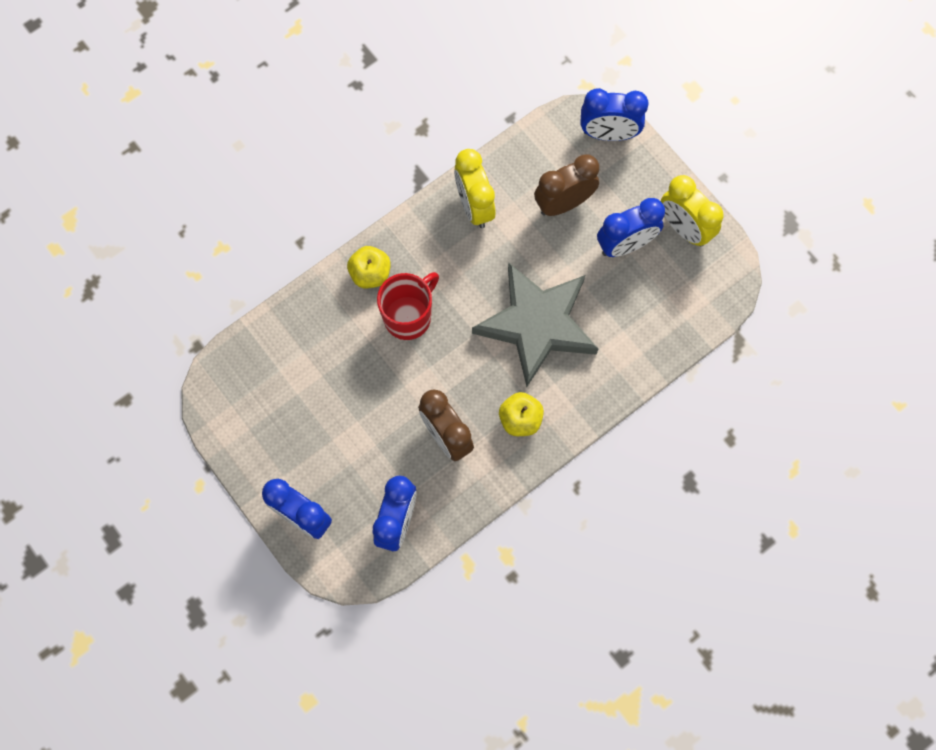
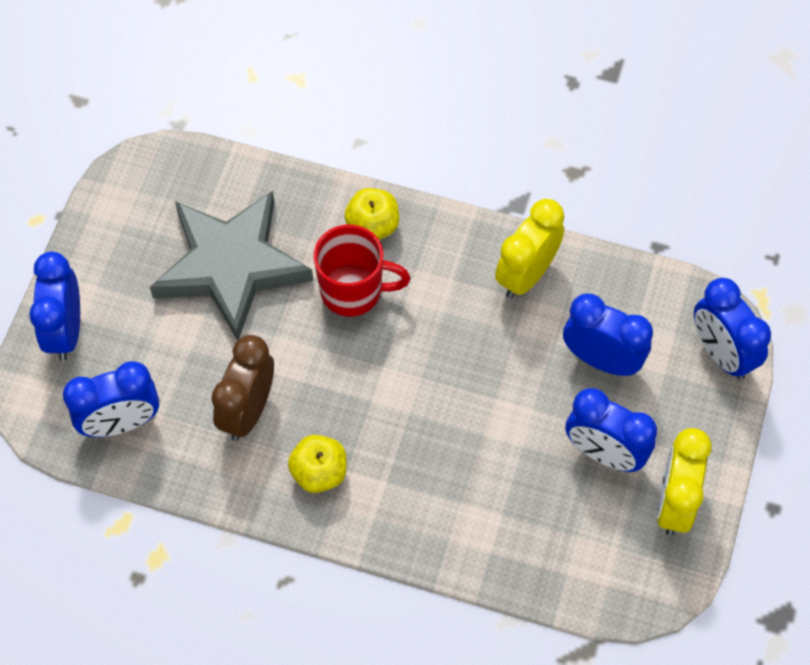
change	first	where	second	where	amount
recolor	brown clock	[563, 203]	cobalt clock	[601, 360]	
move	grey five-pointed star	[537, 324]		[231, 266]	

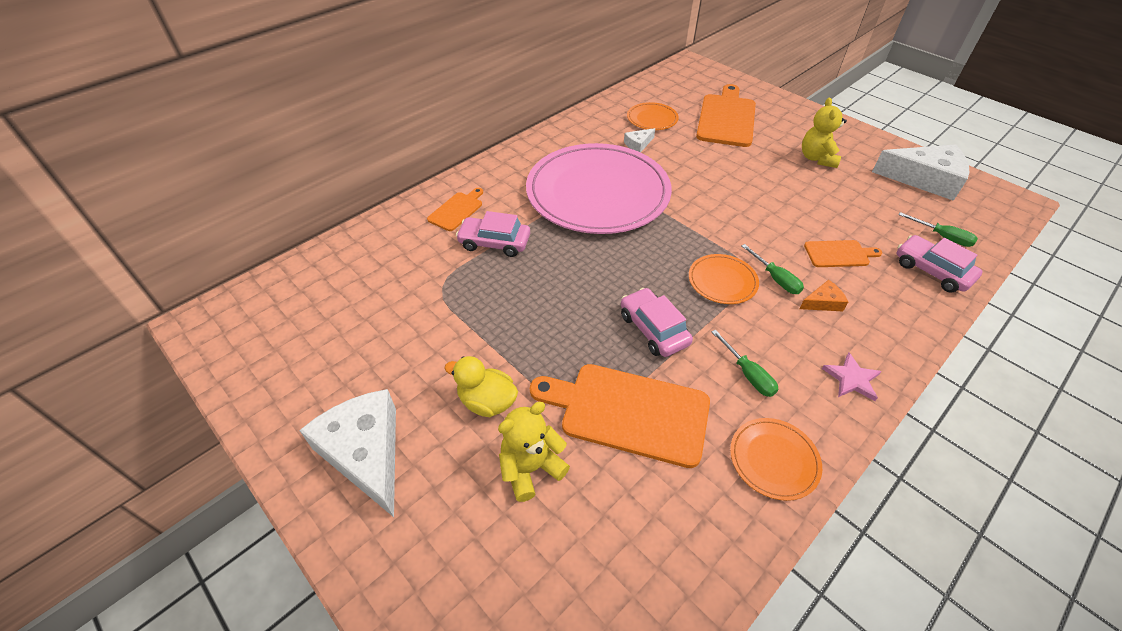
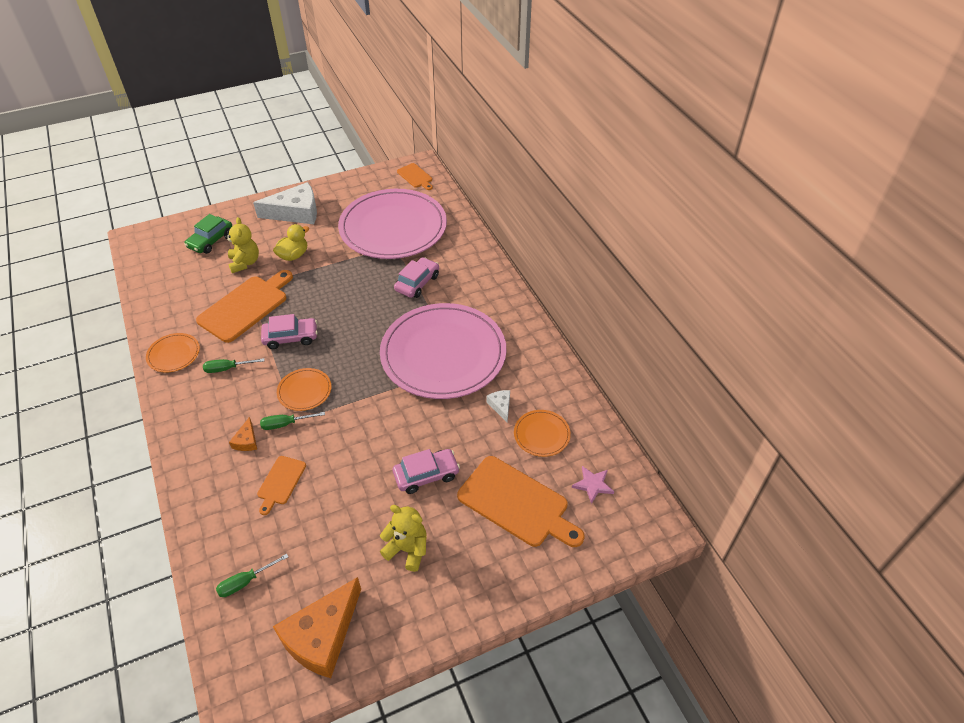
change	first	where	second	where	amount
recolor	snow-white cheese	[924, 179]	bright orange cheese	[322, 636]	
move	bright orange cutting board	[457, 210]		[415, 176]	
move	pink car	[931, 271]		[426, 475]	
move	pink five-pointed star	[851, 379]		[593, 485]	
insert			pink dinner plate	[393, 227]	
insert			green car	[211, 240]	

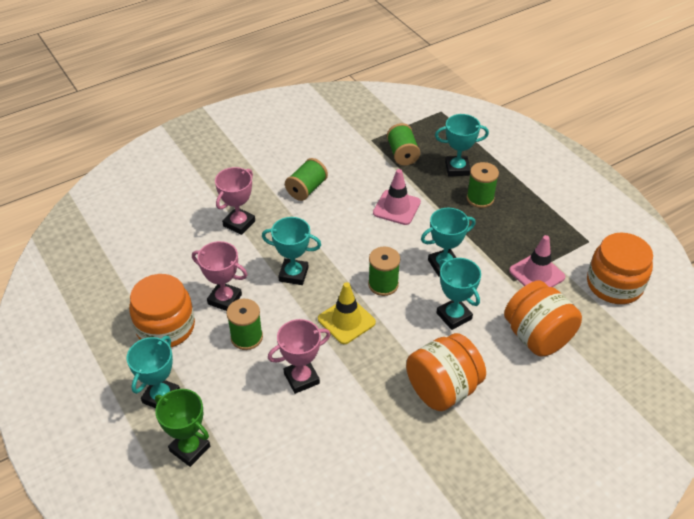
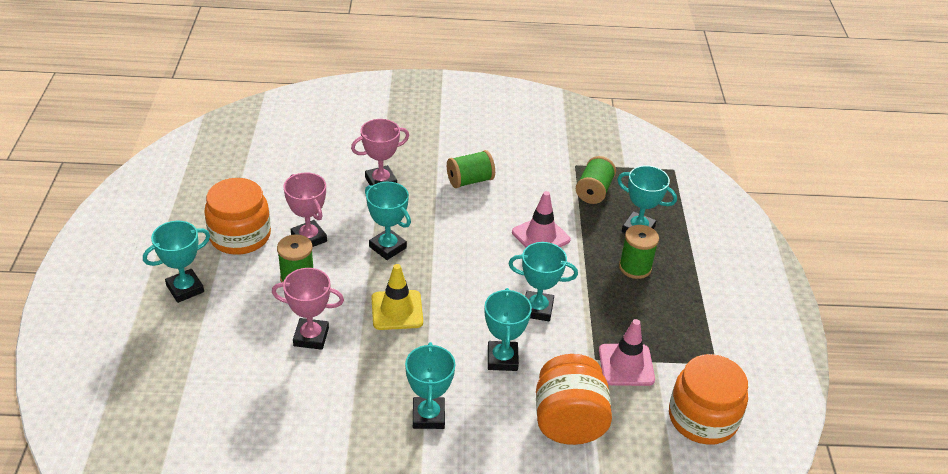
change	first	where	second	where	amount
delete	green reel of thread	[383, 284]			
replace	bright orange preserve jar	[442, 389]	aqua prize cup	[428, 416]	
delete	green prize cup	[190, 449]			

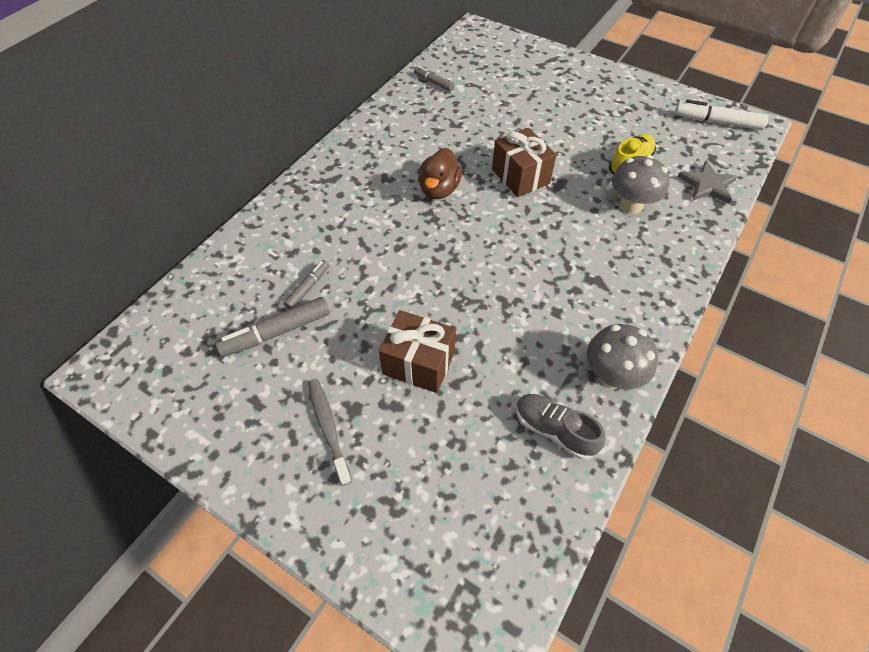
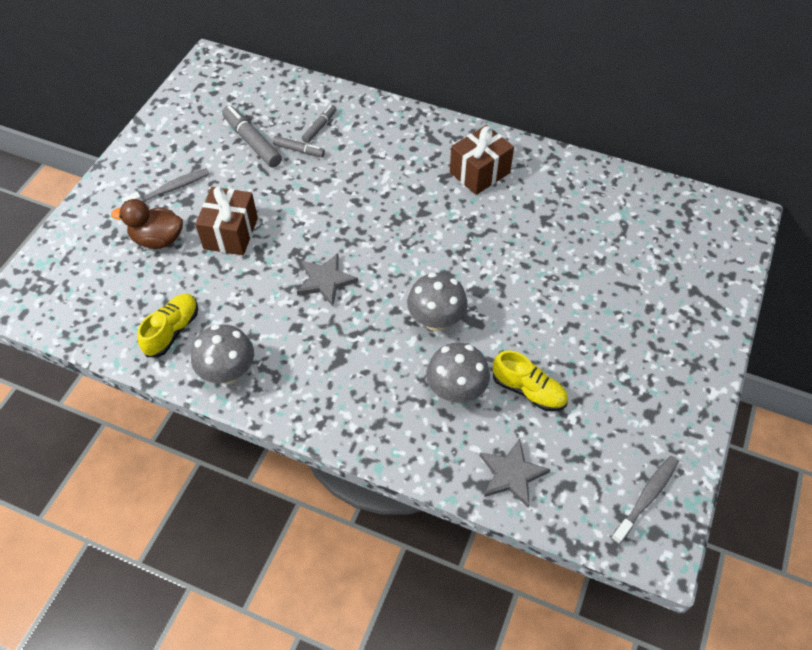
change	first	where	second	where	amount
move	grey marker pen	[433, 83]		[319, 127]	
replace	snow-white marker pen	[717, 122]	grey tooth brush	[646, 497]	
move	brown gift	[520, 176]		[479, 172]	
move	brown toy duck	[439, 189]		[158, 239]	
recolor	grey shoe	[554, 430]	golden shoe	[172, 331]	
insert			grey five-pointed star	[325, 280]	
insert			grey mushroom	[436, 320]	

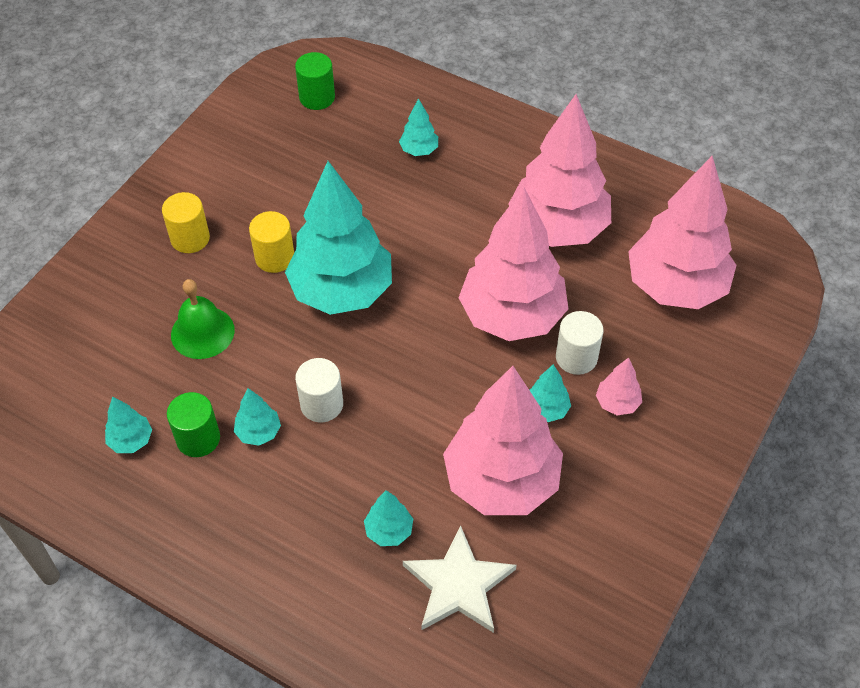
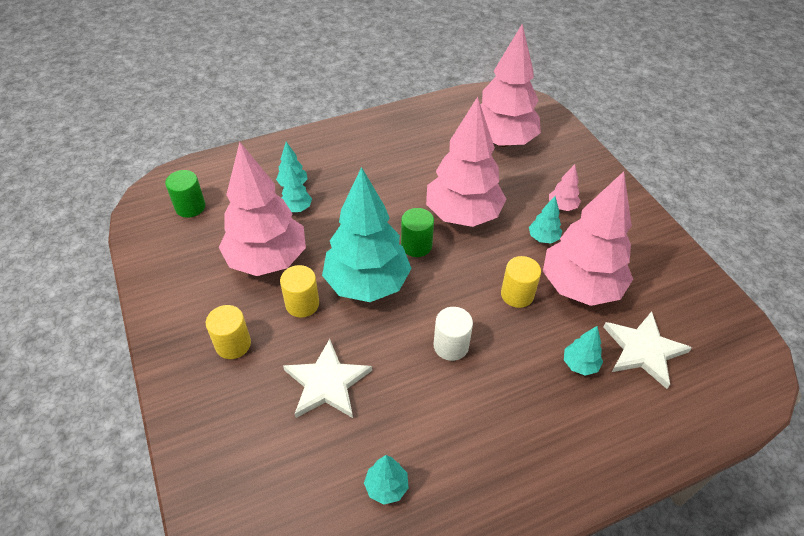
change	first	where	second	where	amount
move	pink toy tree	[558, 228]		[267, 260]	
replace	green school bell	[202, 332]	snow-white five-pointed star	[327, 383]	
delete	snow-white solid cylinder	[576, 357]			
move	aqua toy tree	[259, 432]		[296, 208]	
move	green solid cylinder	[198, 438]		[416, 245]	
insert			golden solid cylinder	[517, 294]	

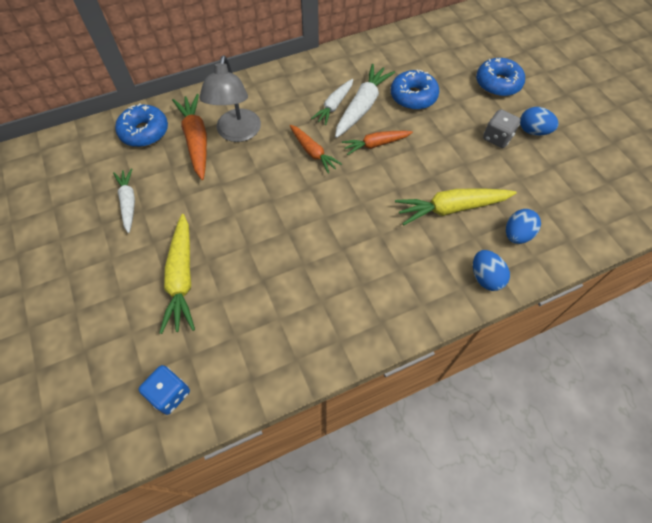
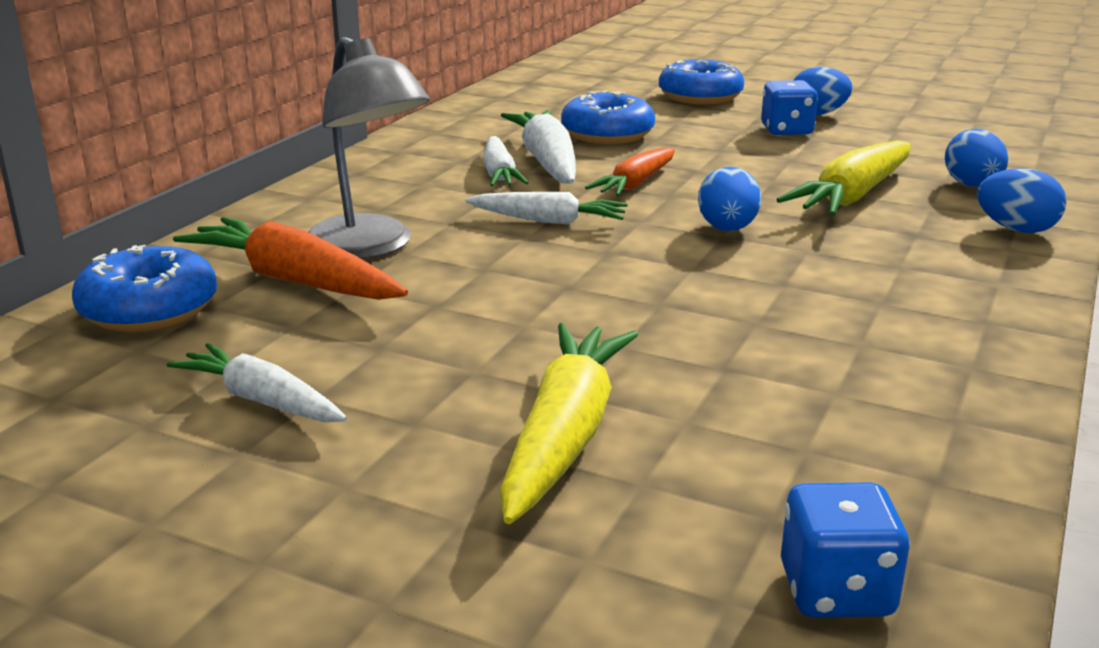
change	first	where	second	where	amount
recolor	grey dice	[497, 138]	cobalt dice	[786, 130]	
recolor	bright orange root vegetable	[313, 152]	snow-white root vegetable	[549, 221]	
rotate	golden root vegetable	[182, 278]		[565, 436]	120 degrees counterclockwise
insert			cobalt toy egg	[727, 229]	

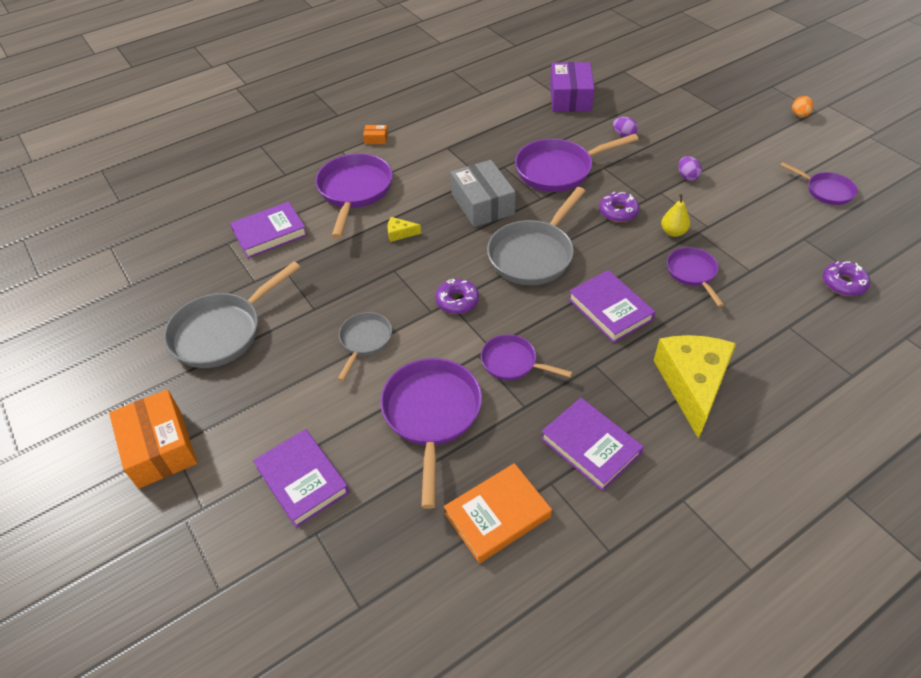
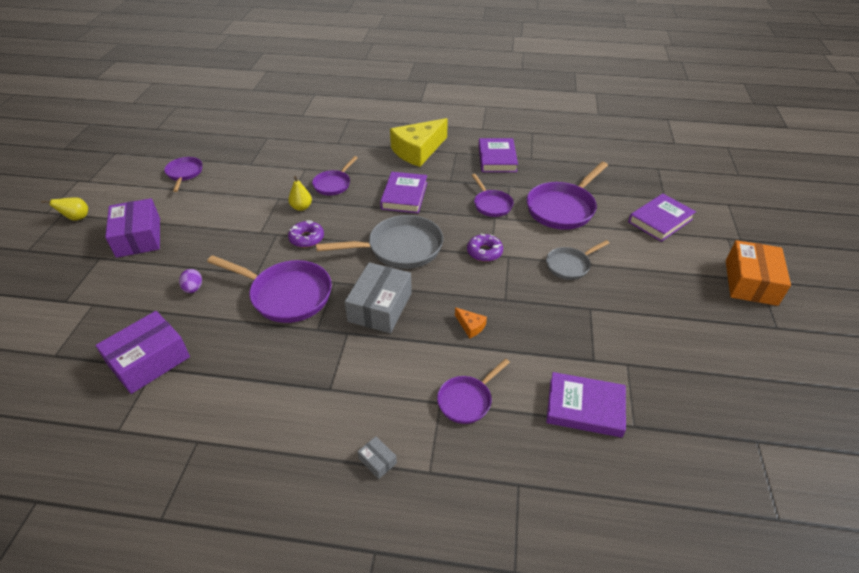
change	first	where	second	where	amount
replace	bright orange toy egg	[799, 115]	golden pear	[77, 218]	
recolor	bright orange box	[376, 139]	grey box	[377, 461]	
resize	violet skillet	[354, 191]		[467, 400]	x0.57
delete	violet toy egg	[687, 176]			
recolor	golden cheese	[400, 233]	bright orange cheese	[470, 326]	
delete	grey skillet	[222, 332]			
delete	violet doughnut	[843, 283]			
rotate	violet hardcover	[302, 480]		[660, 220]	45 degrees clockwise
delete	bright orange hardcover	[497, 515]			
insert			violet box	[138, 237]	

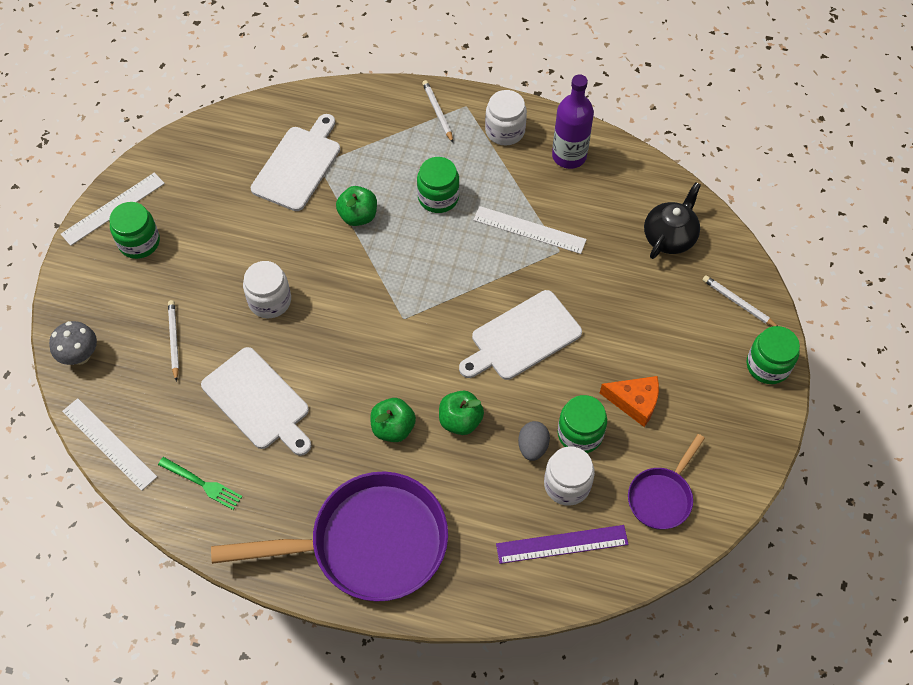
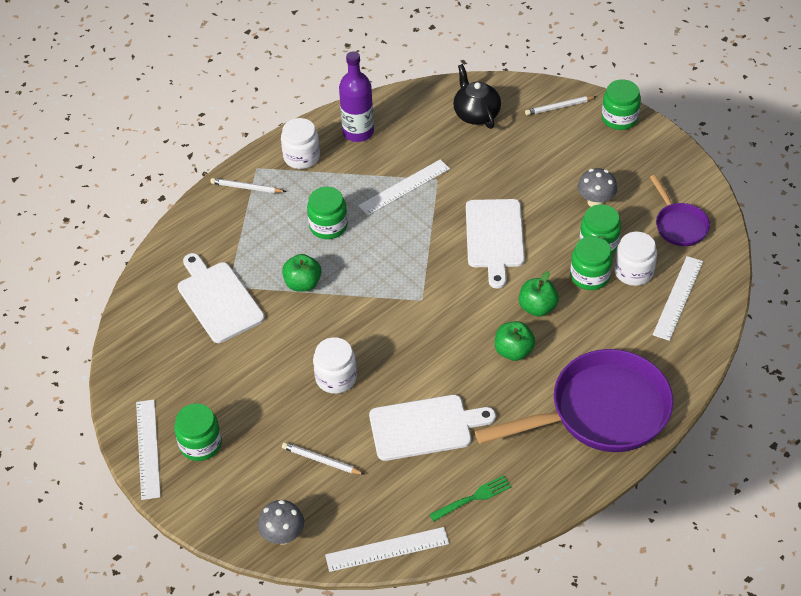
change	first	where	second	where	amount
replace	bright orange cheese	[634, 402]	grey mushroom	[595, 202]	
replace	grey toy egg	[532, 447]	green preserve jar	[590, 276]	
rotate	violet skillet	[368, 543]		[600, 412]	45 degrees clockwise
recolor	violet measuring stick	[562, 544]	snow-white measuring stick	[678, 297]	

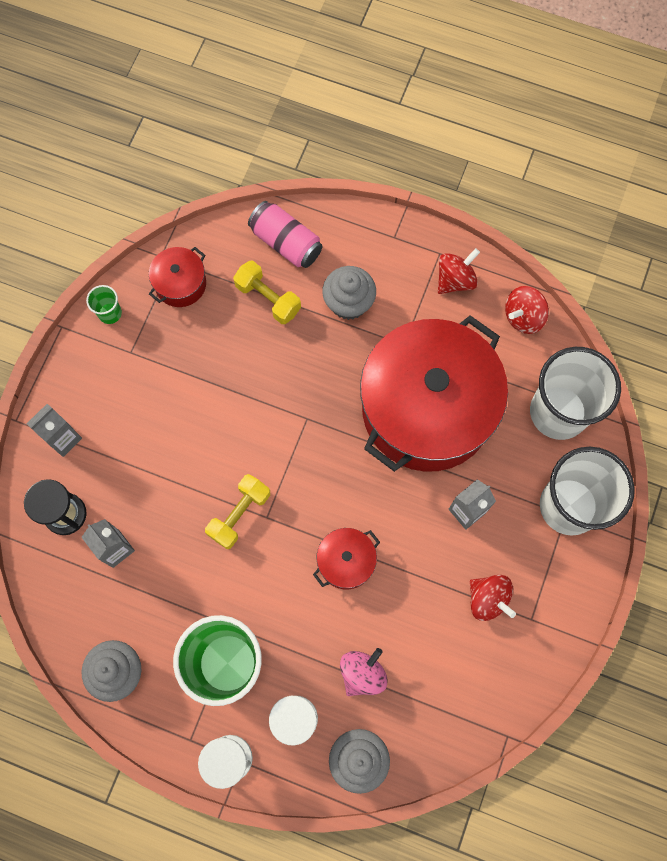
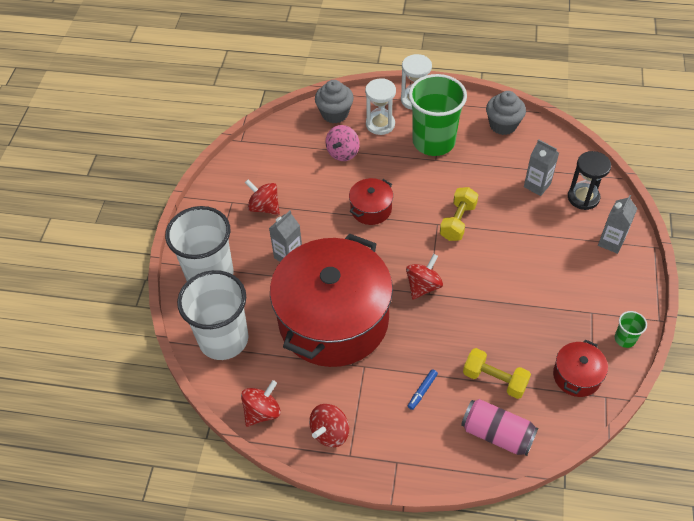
change	first	where	second	where	amount
replace	grey cupcake	[348, 303]	cobalt marker pen	[422, 391]	
insert			red spinning top	[423, 286]	

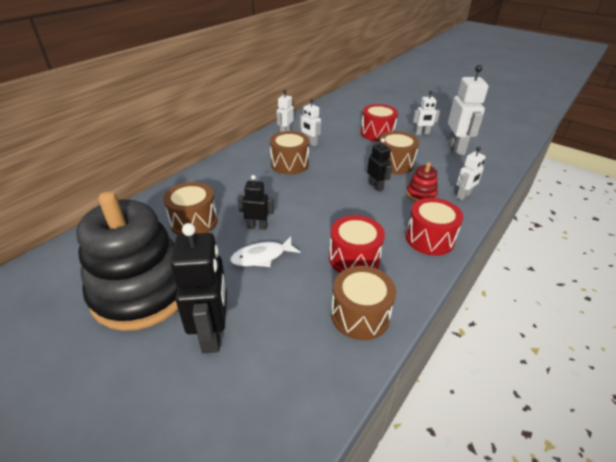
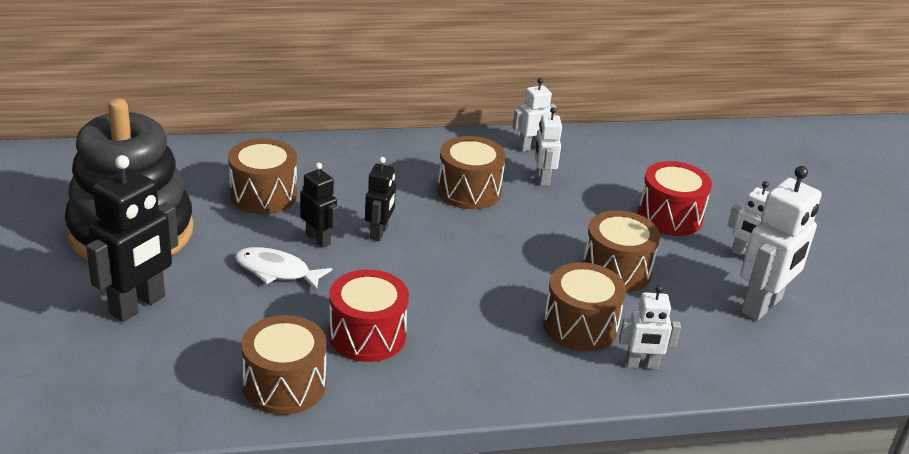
change	first	where	second	where	amount
move	ebony toy robot	[376, 186]		[379, 232]	
replace	red stacking toy	[421, 194]	brown toy drum	[580, 326]	
delete	red toy drum	[429, 239]			

